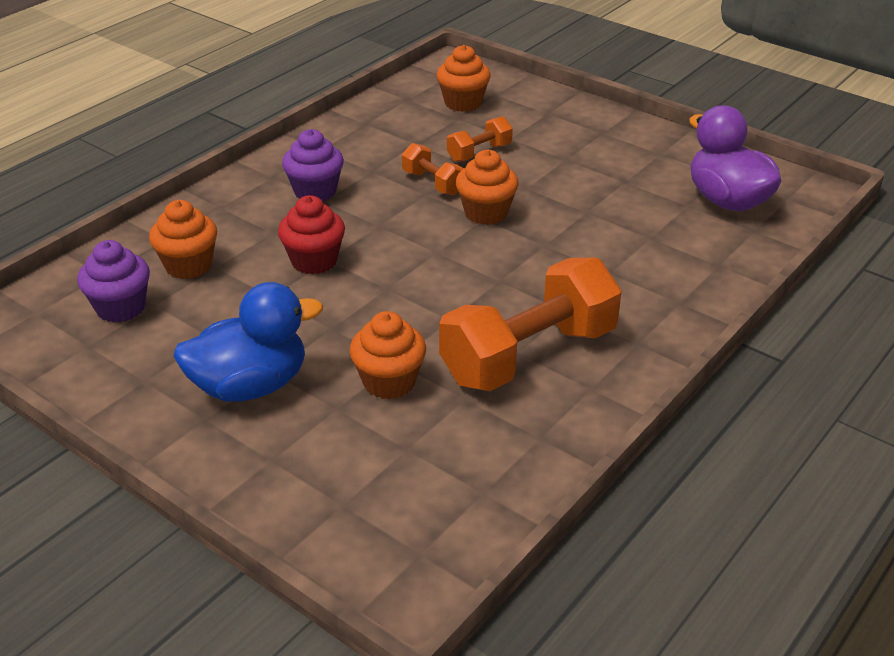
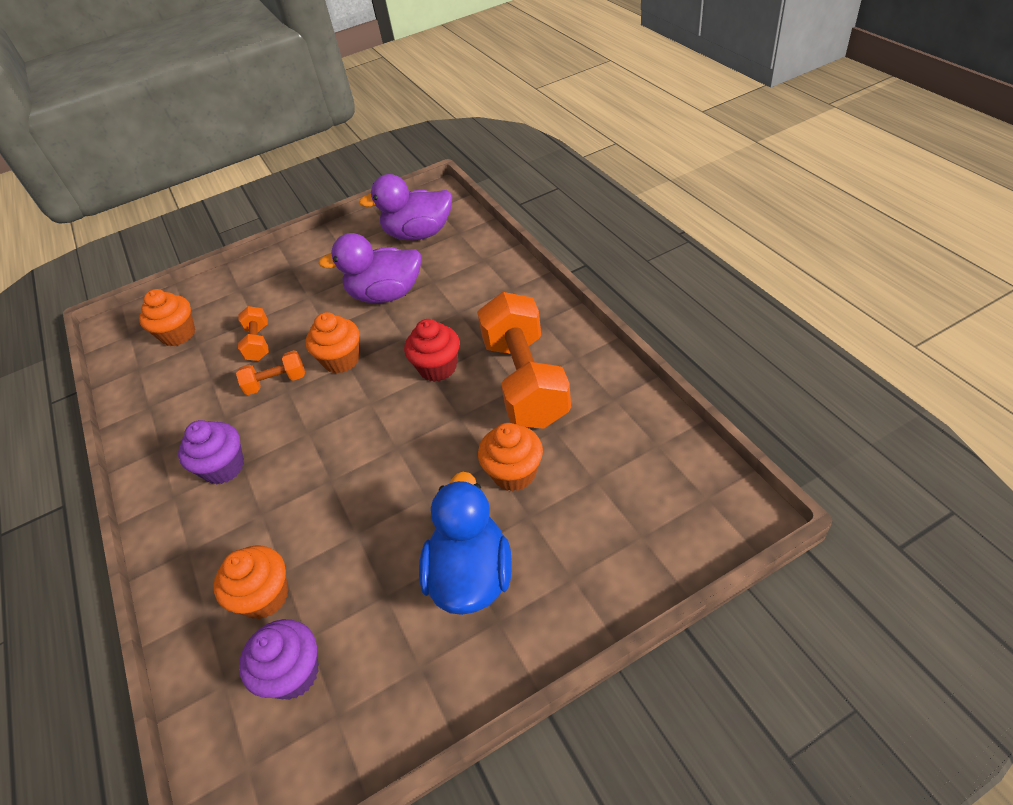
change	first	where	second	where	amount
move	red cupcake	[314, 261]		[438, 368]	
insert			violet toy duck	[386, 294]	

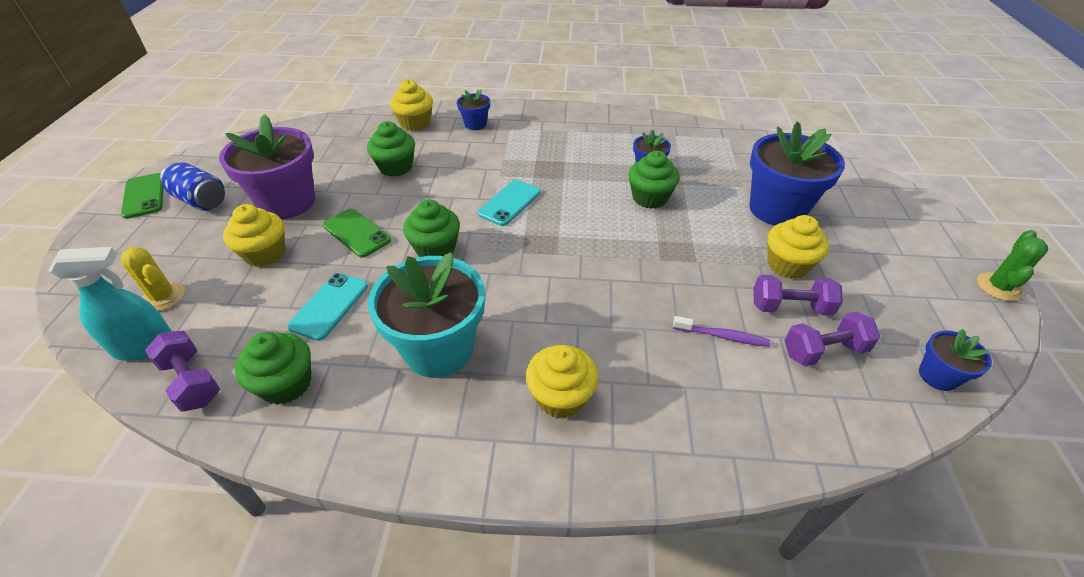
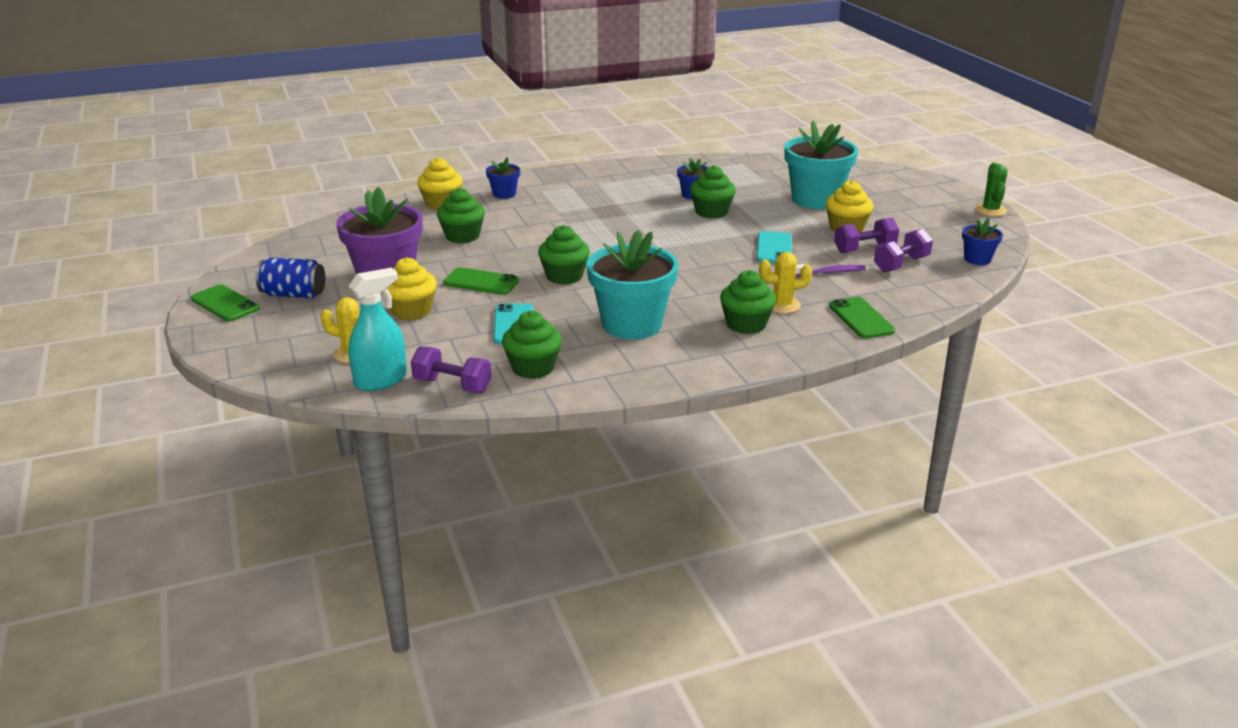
change	first	where	second	where	amount
recolor	cobalt potted plant	[777, 209]	aqua potted plant	[815, 200]	
move	aqua phone	[509, 203]		[774, 248]	
recolor	golden cupcake	[560, 397]	green cupcake	[746, 324]	
insert			golden cactus	[782, 305]	
insert			green phone	[861, 318]	

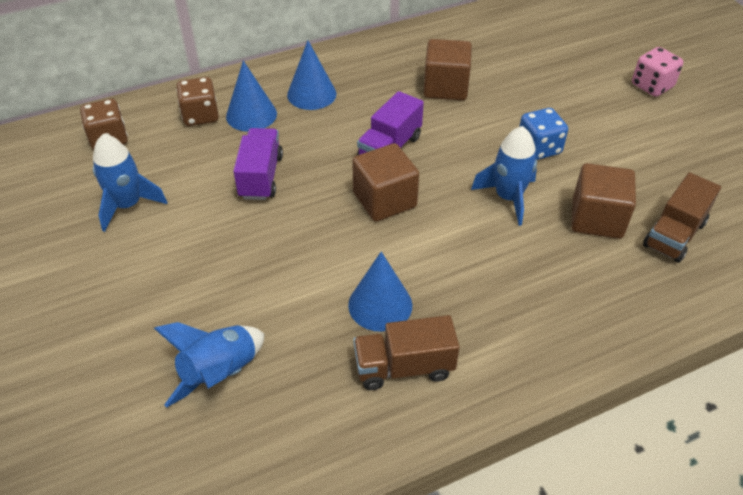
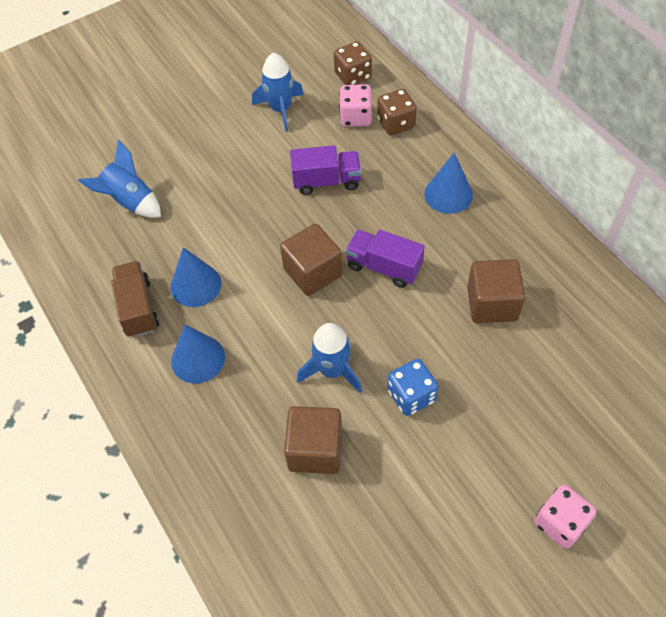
change	first	where	second	where	amount
move	cobalt solid cone	[251, 115]		[198, 359]	
delete	brown truck	[674, 234]			
insert			pink dice	[356, 117]	

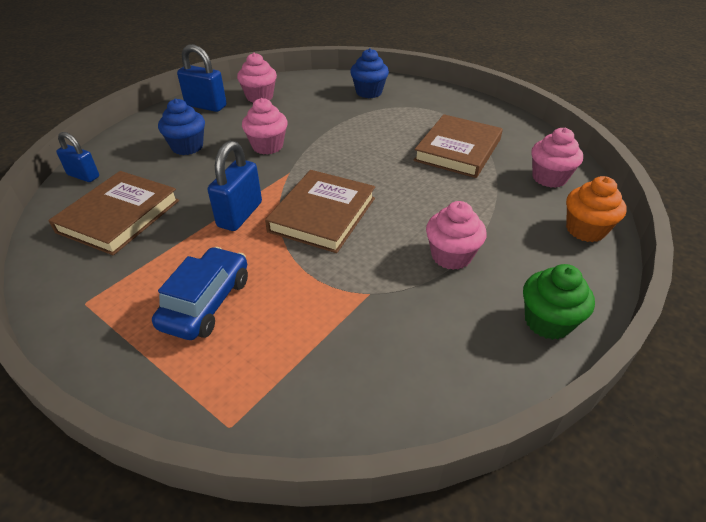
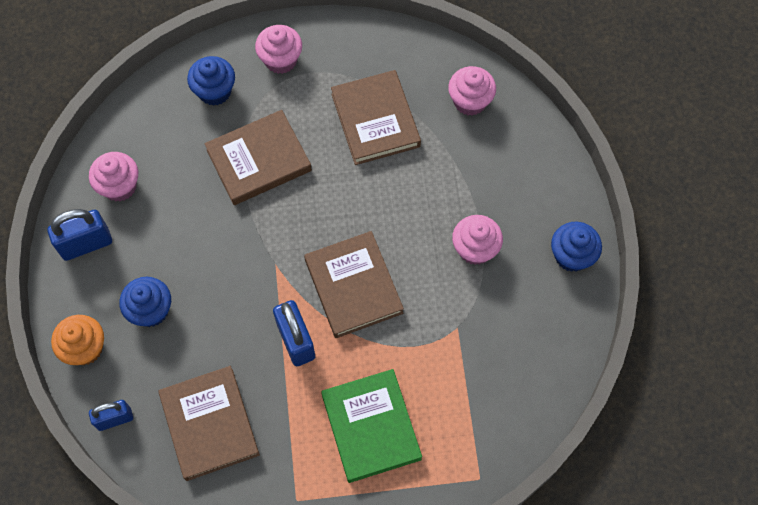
change	first	where	second	where	amount
move	pink cupcake	[267, 146]		[281, 60]	
move	bright orange cupcake	[585, 230]		[85, 348]	
replace	cobalt car	[206, 302]	green hardcover	[371, 427]	
recolor	green cupcake	[547, 321]	cobalt cupcake	[571, 256]	
insert			brown hardcover	[259, 160]	

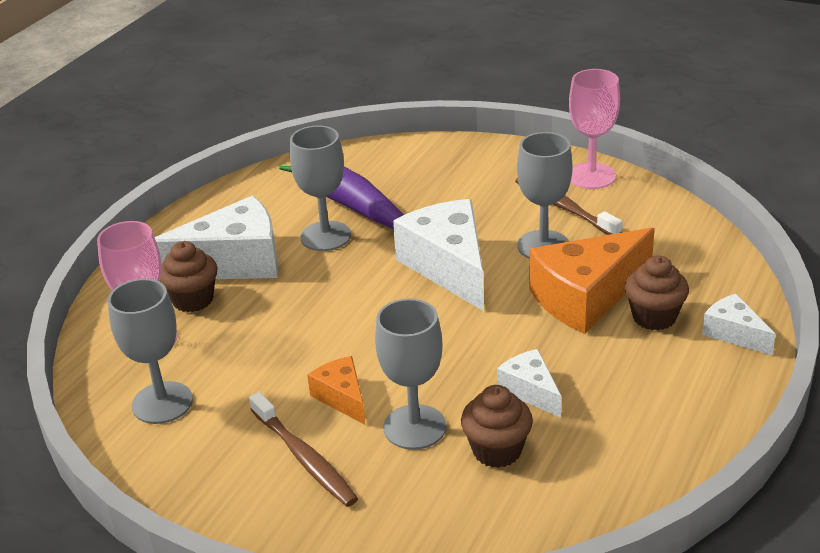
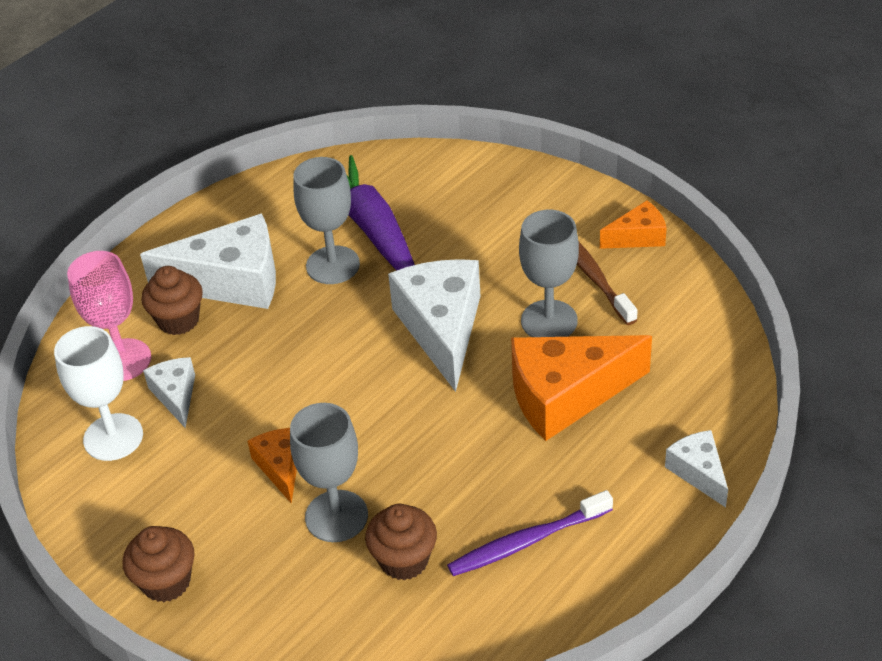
change	first	where	second	where	amount
replace	pink goblet	[591, 176]	bright orange cheese	[638, 237]	
move	brown cupcake	[654, 317]		[166, 582]	
recolor	grey goblet	[162, 403]	snow-white goblet	[113, 437]	
move	snow-white cheese	[530, 391]		[175, 395]	
delete	brown tooth brush	[304, 458]			
insert			violet tooth brush	[527, 541]	

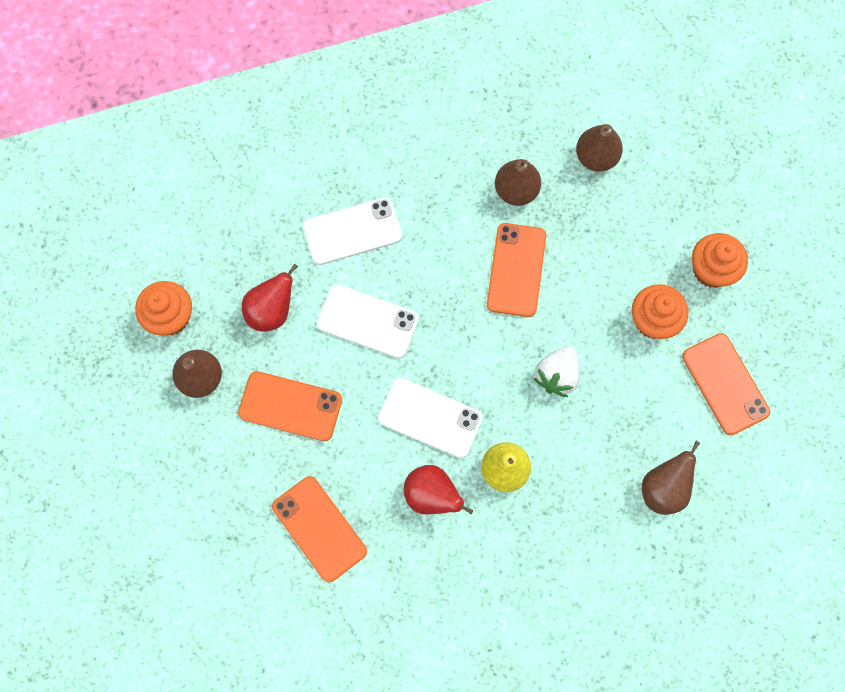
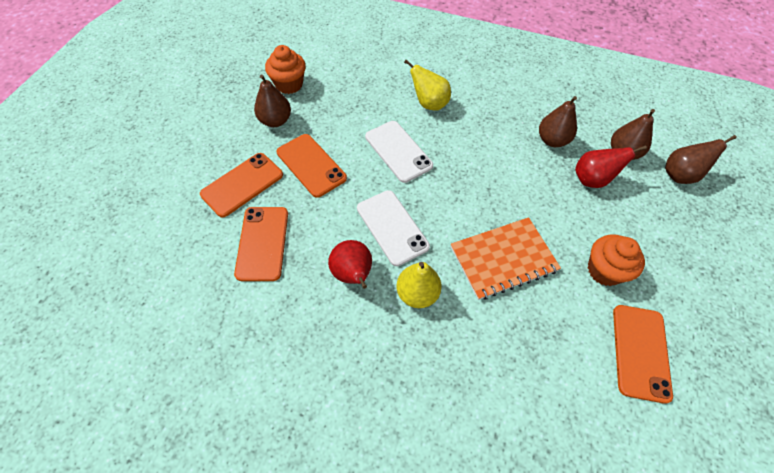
change	first	where	second	where	amount
replace	snow-white phone	[352, 231]	golden pear	[429, 104]	
move	bright orange phone	[516, 270]		[242, 184]	
delete	bright orange cupcake	[711, 270]			
move	red pear	[272, 311]		[592, 180]	
replace	snow-white berry	[557, 375]	bright orange notebook	[503, 259]	
move	brown pear	[663, 488]		[680, 175]	

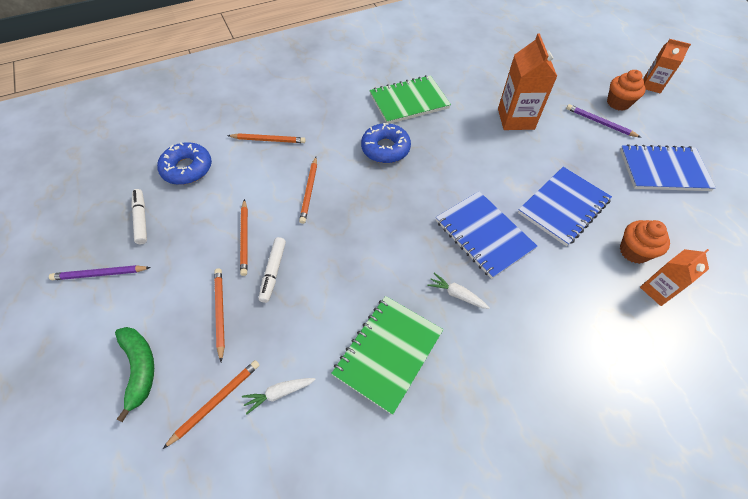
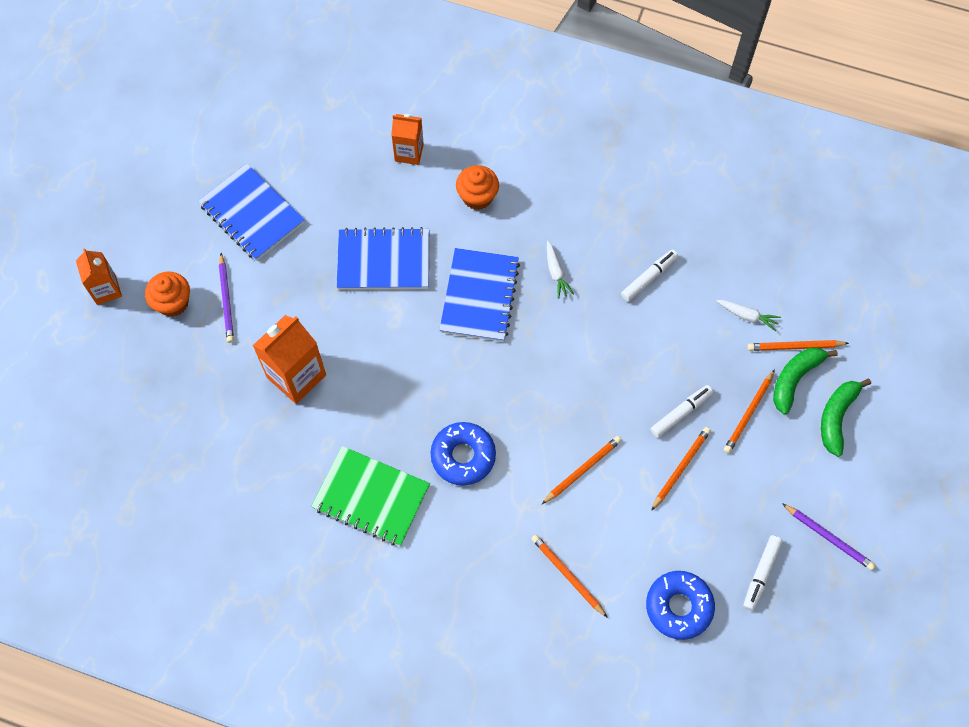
change	first	where	second	where	amount
move	bright orange cupcake	[634, 251]		[477, 197]	
replace	green notebook	[388, 353]	snow-white marker pen	[649, 278]	
insert			green banana fruit	[794, 379]	

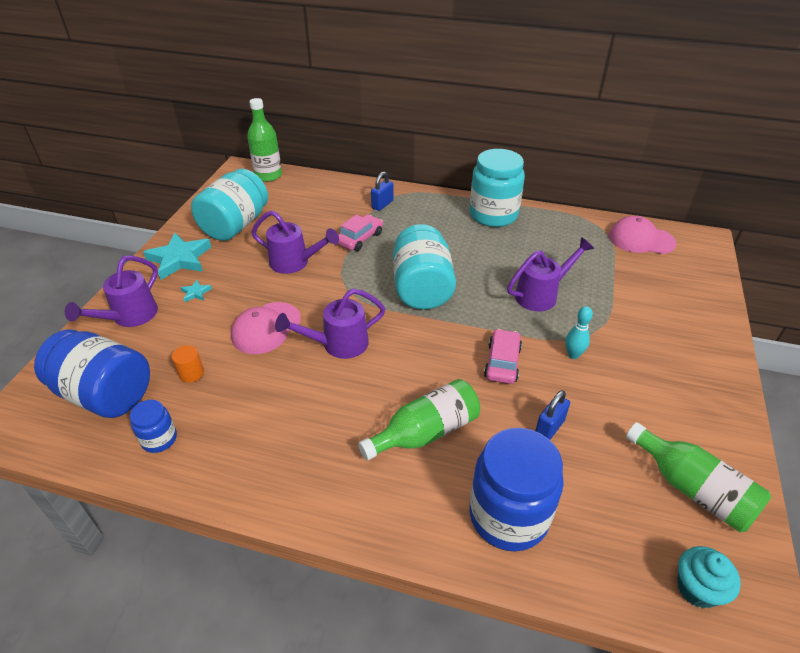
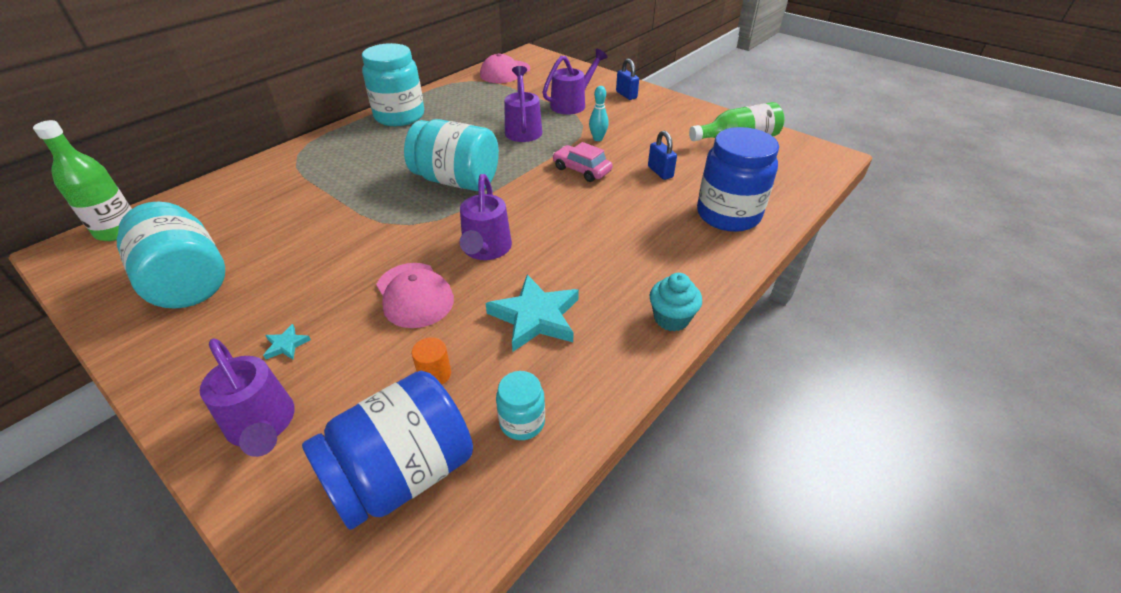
change	first	where	second	where	amount
move	cobalt small lock	[382, 204]		[626, 95]	
move	violet watering can	[294, 262]		[572, 104]	
delete	pink car	[359, 238]			
move	aqua five-pointed star	[179, 259]		[535, 317]	
delete	green bottle	[426, 432]			
recolor	cobalt preserve jar	[159, 439]	aqua preserve jar	[522, 422]	
move	aqua cupcake	[697, 588]		[671, 318]	

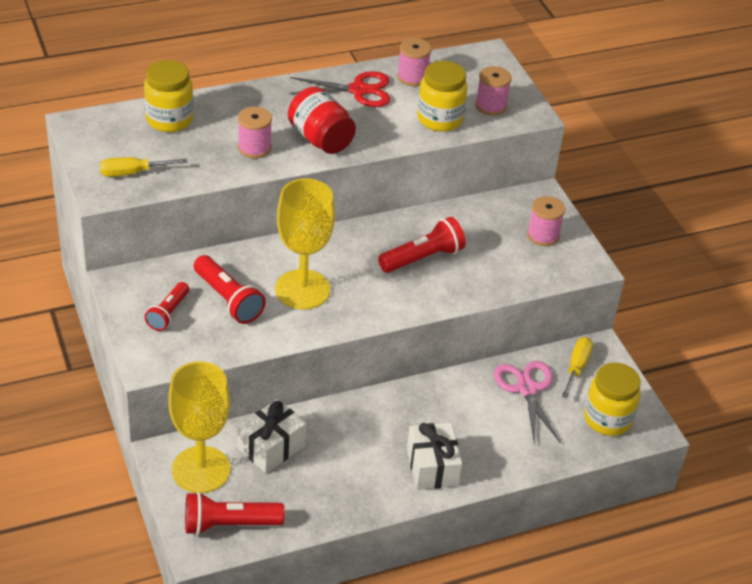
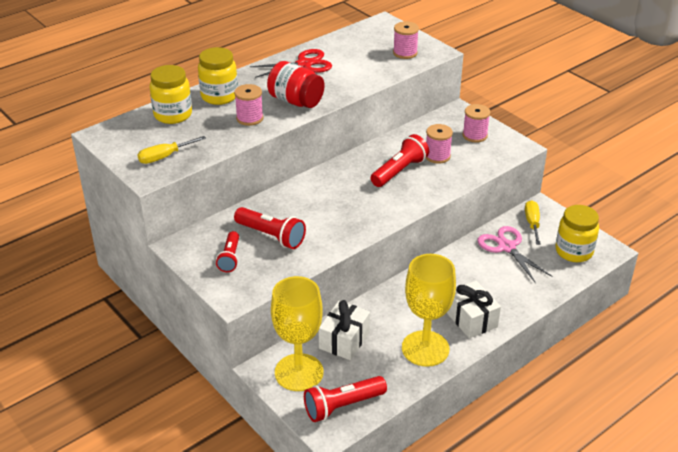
change	first	where	second	where	amount
move	pink reel of thread	[412, 77]		[437, 156]	
move	golden preserve jar	[439, 119]		[219, 96]	
move	golden goblet	[302, 289]		[425, 348]	

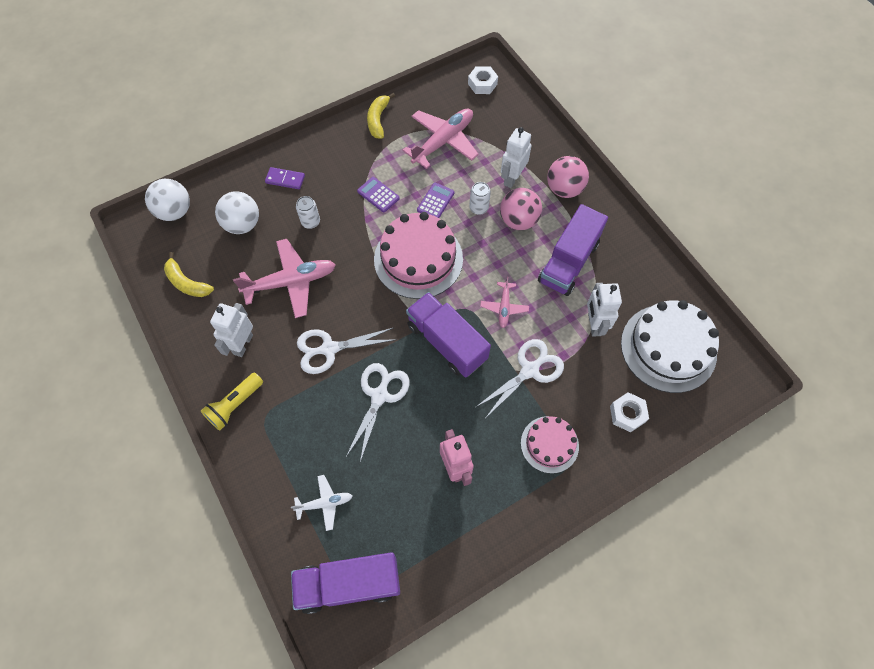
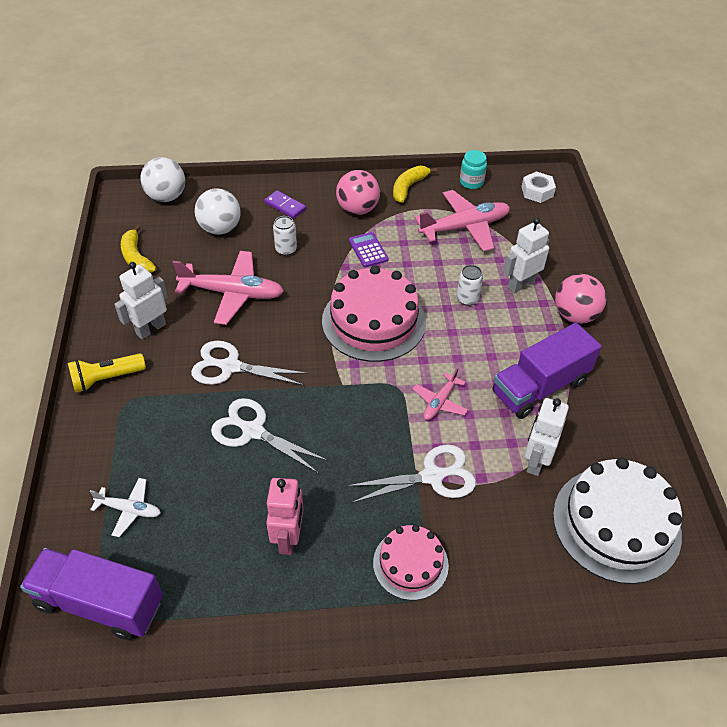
change	first	where	second	where	amount
delete	violet pocket calculator	[435, 201]			
move	pink ball	[518, 221]		[357, 209]	
delete	violet truck	[446, 342]			
rotate	snow-white pair of scissors	[379, 395]		[253, 431]	105 degrees counterclockwise
delete	snow-white hexagon nut	[627, 414]			
insert			aqua preserve jar	[471, 182]	

